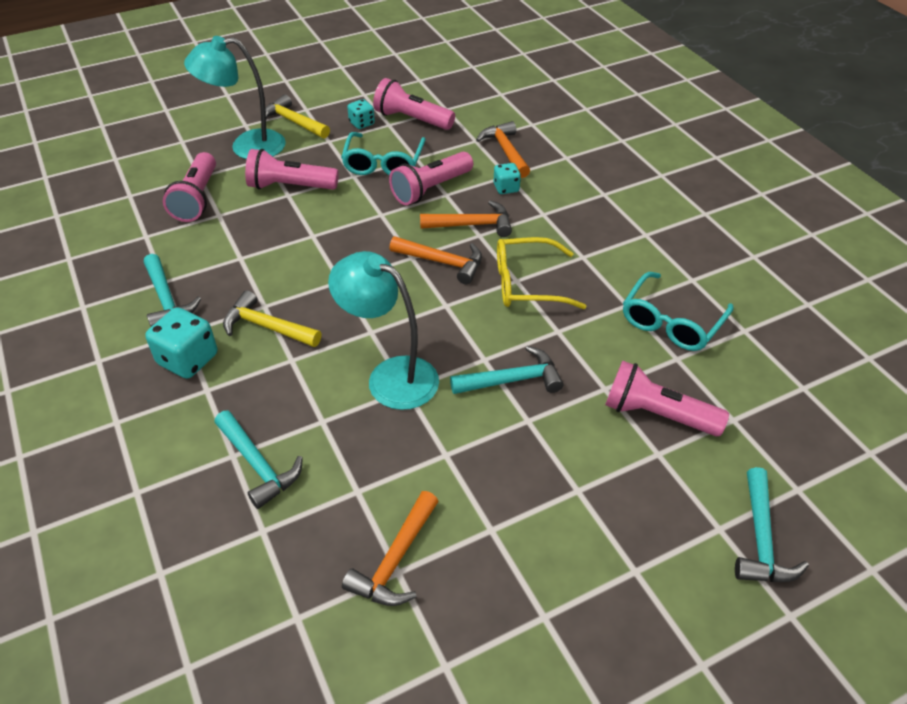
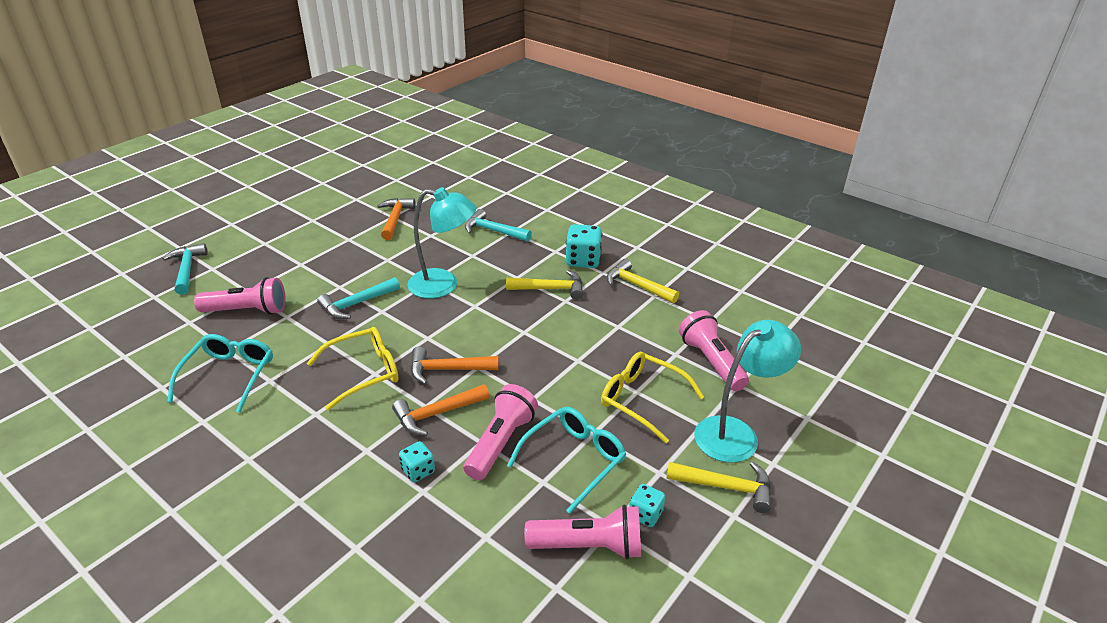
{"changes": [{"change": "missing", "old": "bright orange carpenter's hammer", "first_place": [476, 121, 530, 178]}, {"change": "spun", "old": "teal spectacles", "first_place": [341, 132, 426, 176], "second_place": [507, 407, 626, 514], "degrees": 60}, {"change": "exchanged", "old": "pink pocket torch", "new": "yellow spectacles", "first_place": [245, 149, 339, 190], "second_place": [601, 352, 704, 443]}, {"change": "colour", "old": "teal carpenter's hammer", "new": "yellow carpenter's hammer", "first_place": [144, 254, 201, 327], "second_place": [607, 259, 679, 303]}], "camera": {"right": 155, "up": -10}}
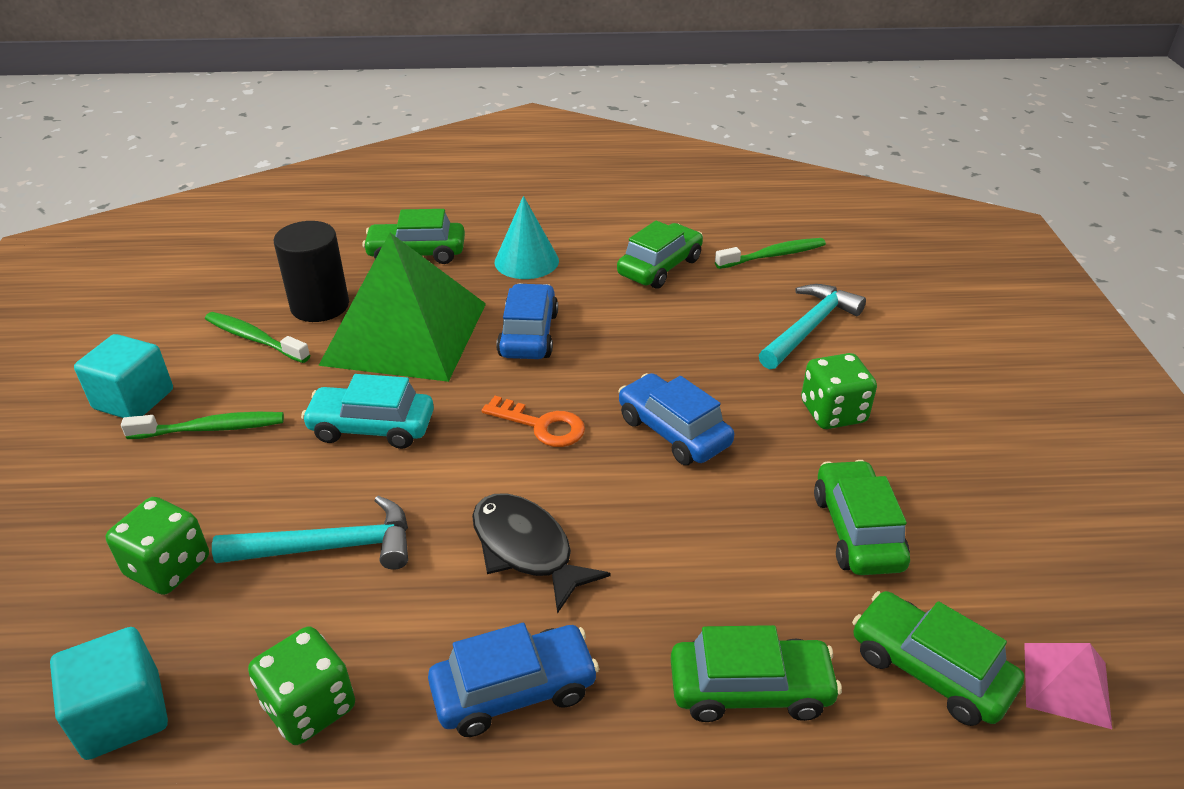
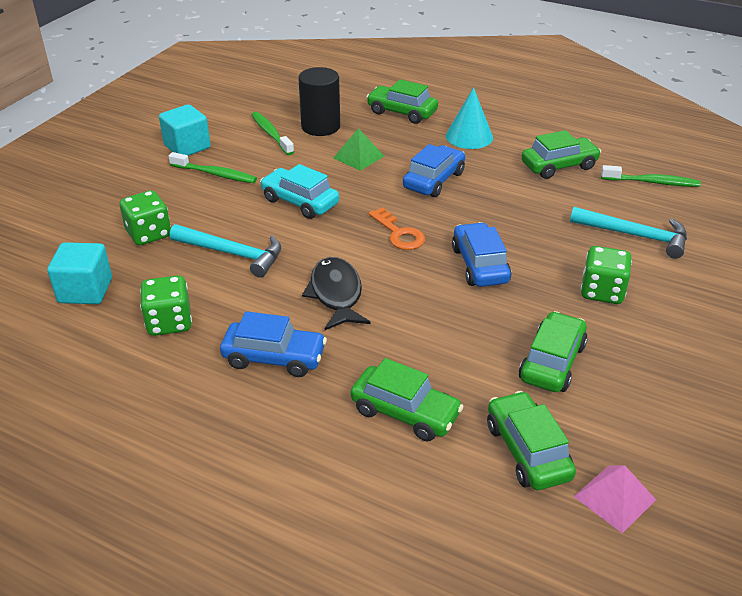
{"changes": [{"change": "size", "old": "green pyramid", "first_place": [318, 233, 486, 382], "second_place": [333, 128, 384, 171], "factor": 0.41}, {"change": "spun", "old": "teal carpenter's hammer", "first_place": [759, 284, 866, 369], "second_place": [570, 207, 687, 259], "degrees": 45}], "camera": {"right": 30, "up": 0}}
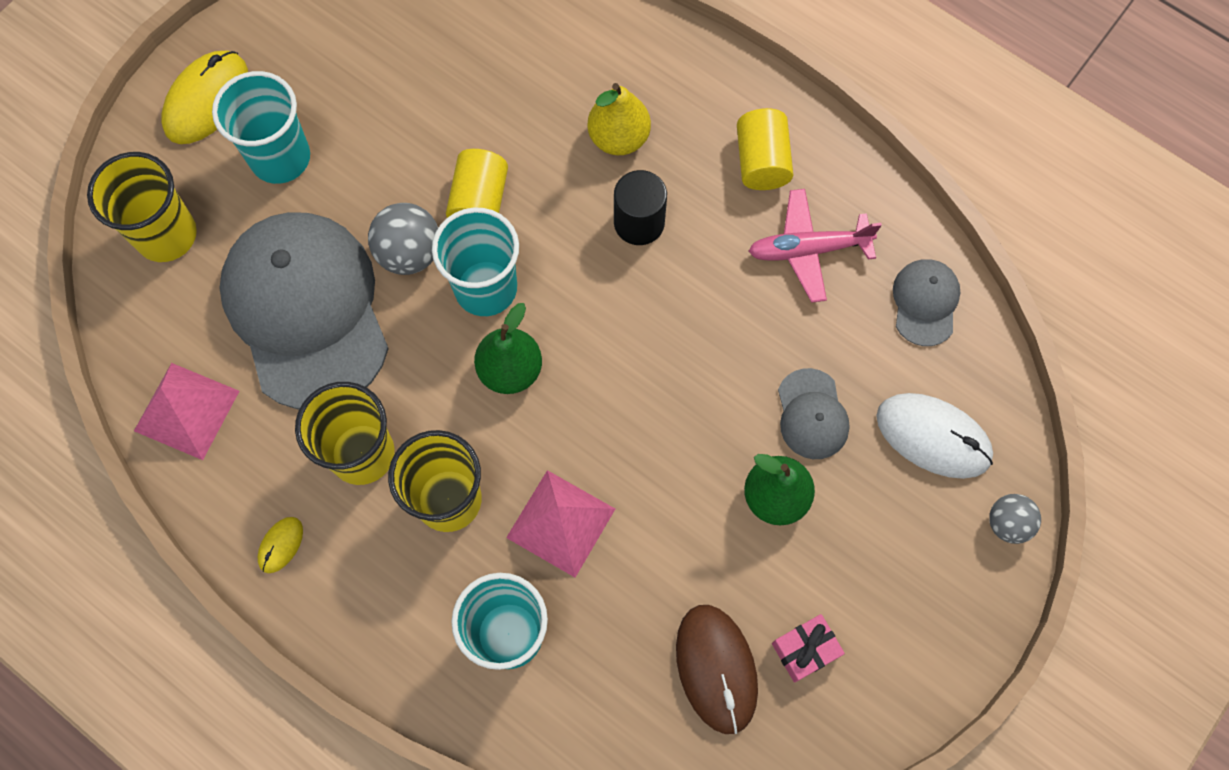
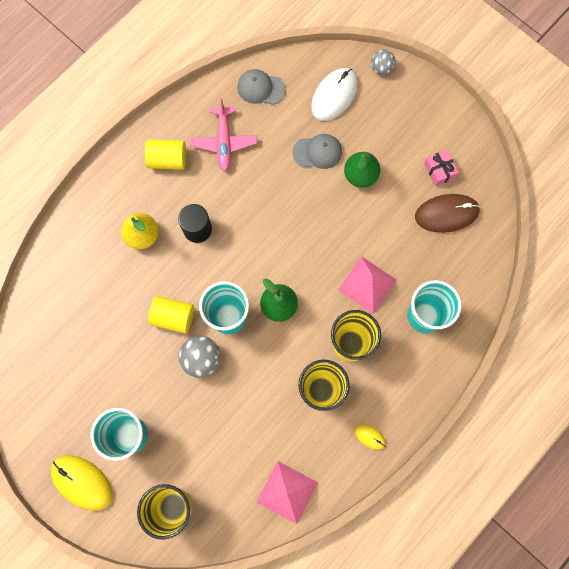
{"changes": [{"change": "missing", "old": "ash-grey peaked cap", "first_place": [219, 212, 389, 410]}], "camera": {"right": -85, "up": 5}}
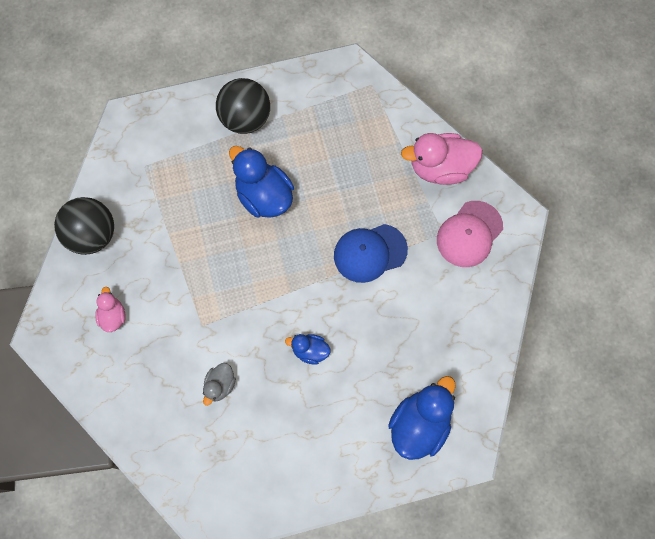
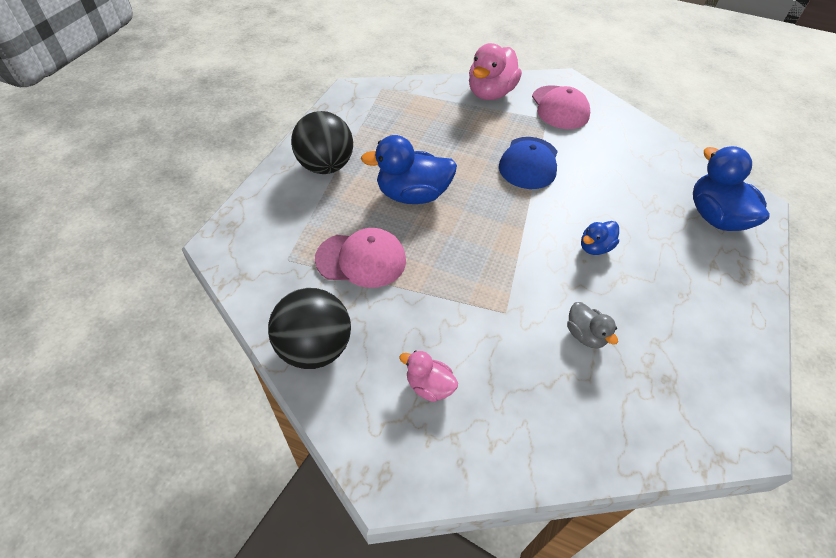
{"changes": [{"change": "appeared", "new": "pink peaked cap", "second_place": [315, 228, 406, 288]}], "camera": {"right": -55, "up": -20}}
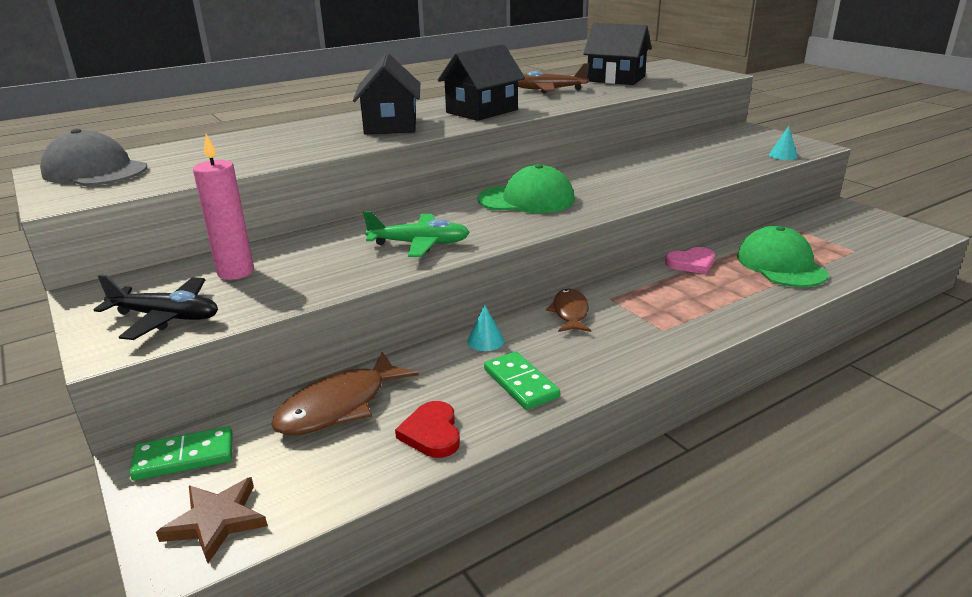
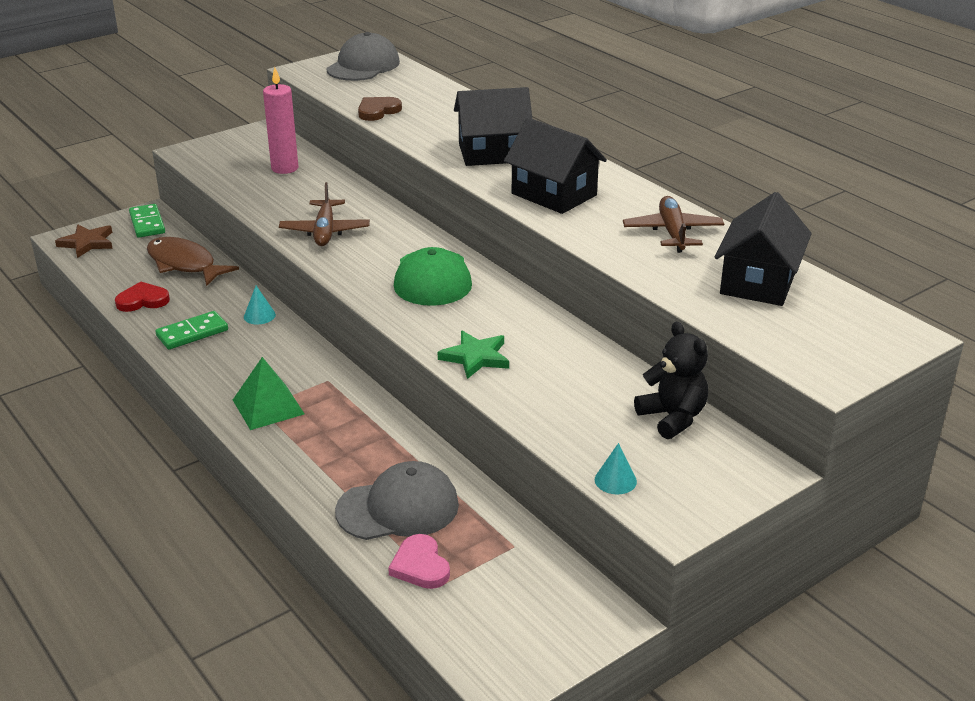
{"changes": [{"change": "colour", "old": "green toy plane", "new": "dark brown toy plane", "first_place": [363, 211, 470, 257], "second_place": [279, 182, 370, 246]}, {"change": "colour", "old": "green peaked cap", "new": "ash-grey peaked cap", "first_place": [737, 226, 829, 287], "second_place": [335, 461, 459, 540]}, {"change": "relocated", "old": "pink love heart", "first_place": [665, 247, 715, 274], "second_place": [388, 534, 450, 589]}, {"change": "missing", "old": "jet-black toy plane", "first_place": [94, 274, 218, 340]}, {"change": "missing", "old": "dark brown fish figure", "first_place": [546, 289, 591, 332]}, {"change": "appeared", "new": "dark brown love heart", "second_place": [358, 97, 402, 121]}, {"change": "appeared", "new": "jet-black stuffed bear", "second_place": [634, 322, 708, 439]}, {"change": "appeared", "new": "green star shape", "second_place": [438, 331, 509, 379]}, {"change": "appeared", "new": "green pyramid", "second_place": [233, 357, 305, 430]}], "camera": {"right": 85, "up": 5}}
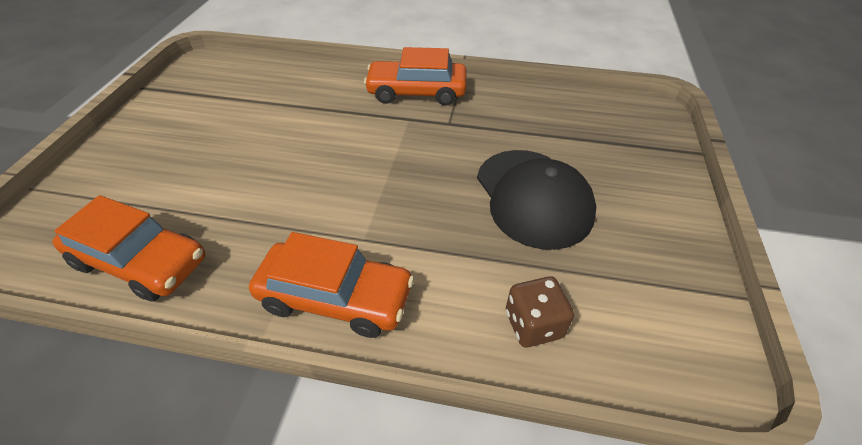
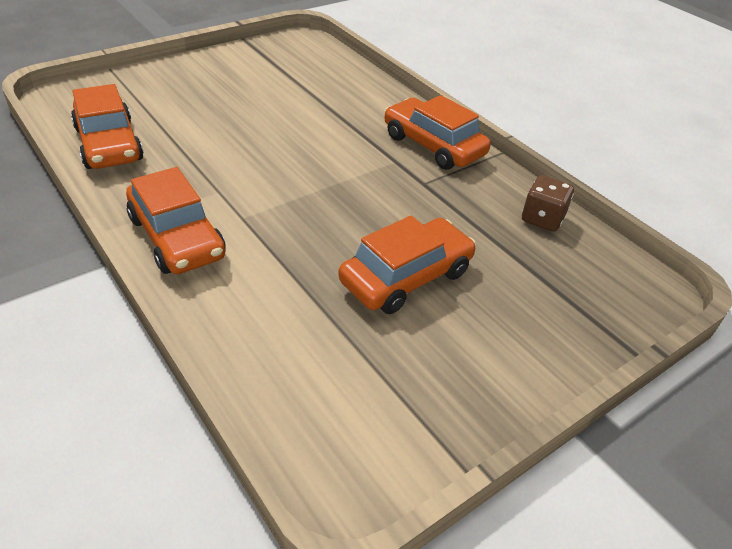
{"changes": [{"change": "exchanged", "old": "jet-black peaked cap", "new": "bright orange toy car", "first_place": [477, 150, 596, 250], "second_place": [338, 216, 476, 314]}, {"change": "relocated", "old": "dark brown die", "first_place": [506, 276, 574, 348], "second_place": [522, 175, 574, 231]}], "camera": {"right": 40, "up": -5}}
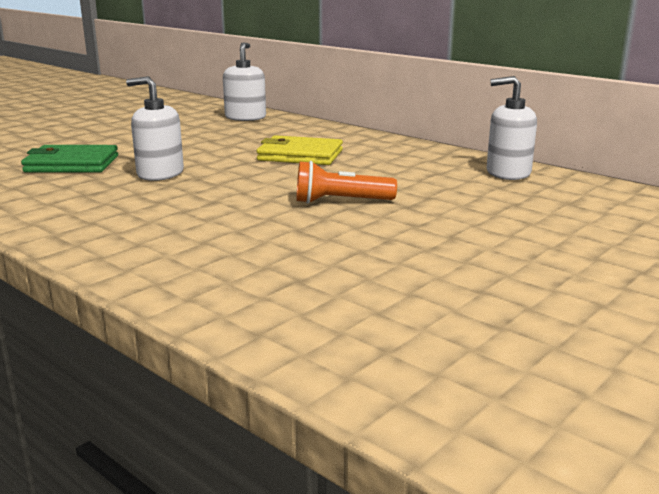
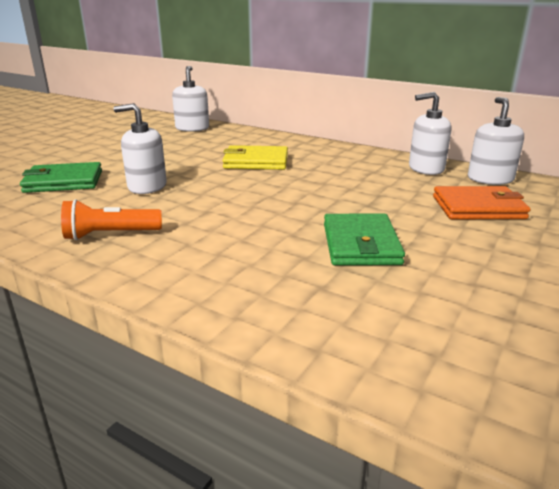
{"changes": [{"change": "relocated", "old": "bright orange pocket torch", "first_place": [296, 161, 397, 204], "second_place": [61, 199, 162, 240]}, {"change": "appeared", "new": "white pump bottle", "second_place": [468, 97, 524, 185]}, {"change": "appeared", "new": "bright orange billfold", "second_place": [433, 186, 530, 219]}, {"change": "appeared", "new": "green billfold", "second_place": [324, 214, 405, 265]}], "camera": {"right": -10, "up": 5}}
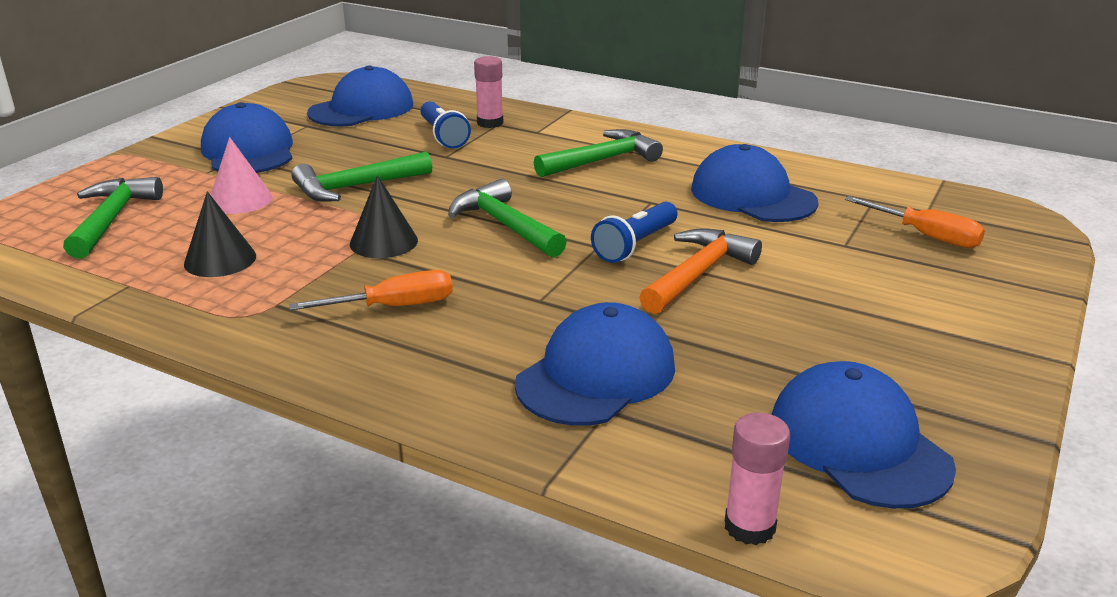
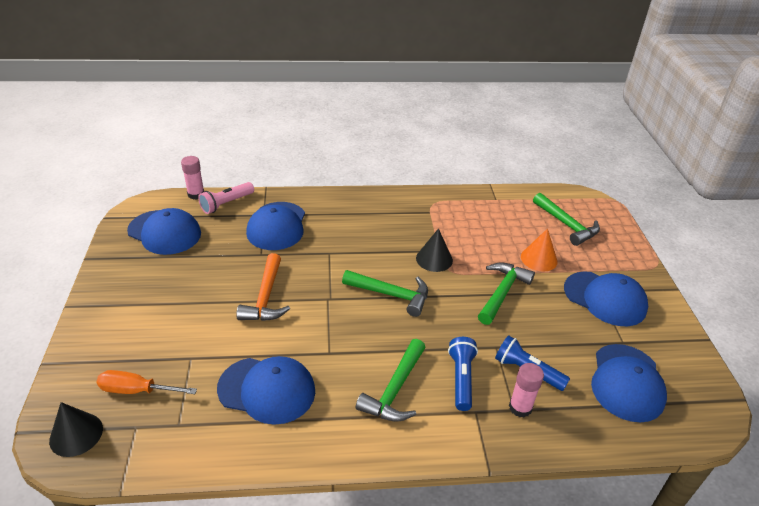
{"changes": [{"change": "colour", "old": "pink cone shape", "new": "bright orange cone shape", "first_place": [211, 137, 273, 214], "second_place": [521, 229, 558, 272]}, {"change": "relocated", "old": "jet-black cone shape", "first_place": [184, 191, 256, 277], "second_place": [49, 402, 103, 457]}, {"change": "relocated", "old": "royal blue pocket torch", "first_place": [591, 202, 678, 263], "second_place": [448, 337, 478, 411]}, {"change": "missing", "old": "bright orange hand screwdriver", "first_place": [289, 270, 453, 311]}, {"change": "appeared", "new": "pink pocket torch", "second_place": [198, 182, 254, 214]}], "camera": {"right": 145, "up": 10}}
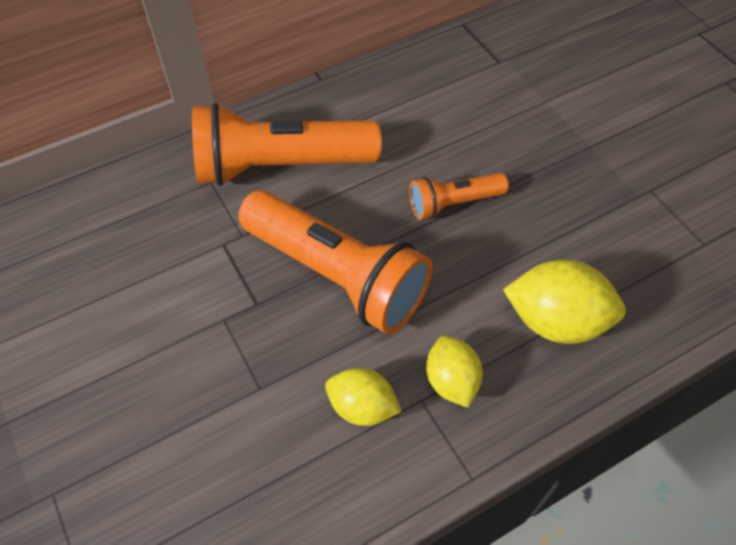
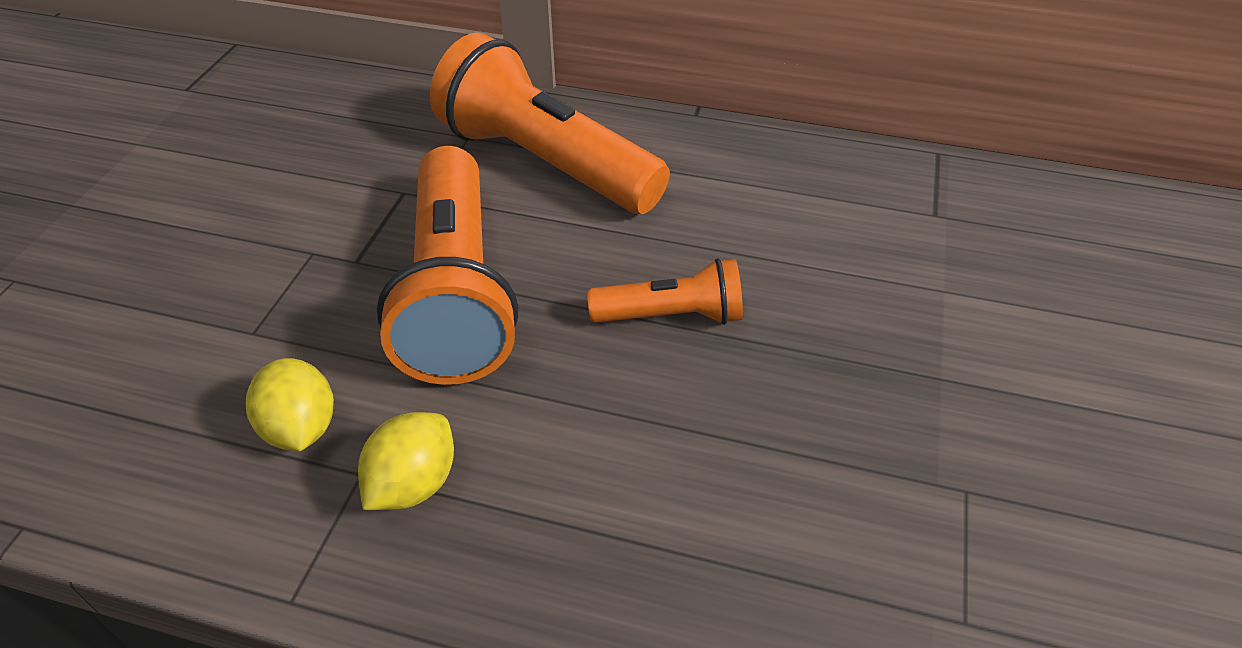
{"changes": [{"change": "spun", "old": "bright orange pocket torch", "first_place": [409, 173, 509, 220], "second_place": [587, 258, 743, 325], "degrees": 150}, {"change": "missing", "old": "yellow toy lemon", "first_place": [503, 260, 626, 344]}], "camera": {"right": 45, "up": -10}}
